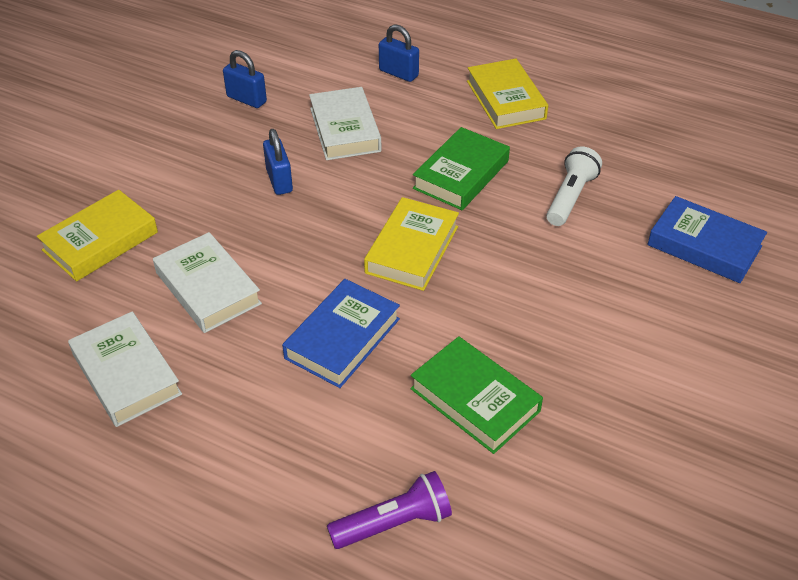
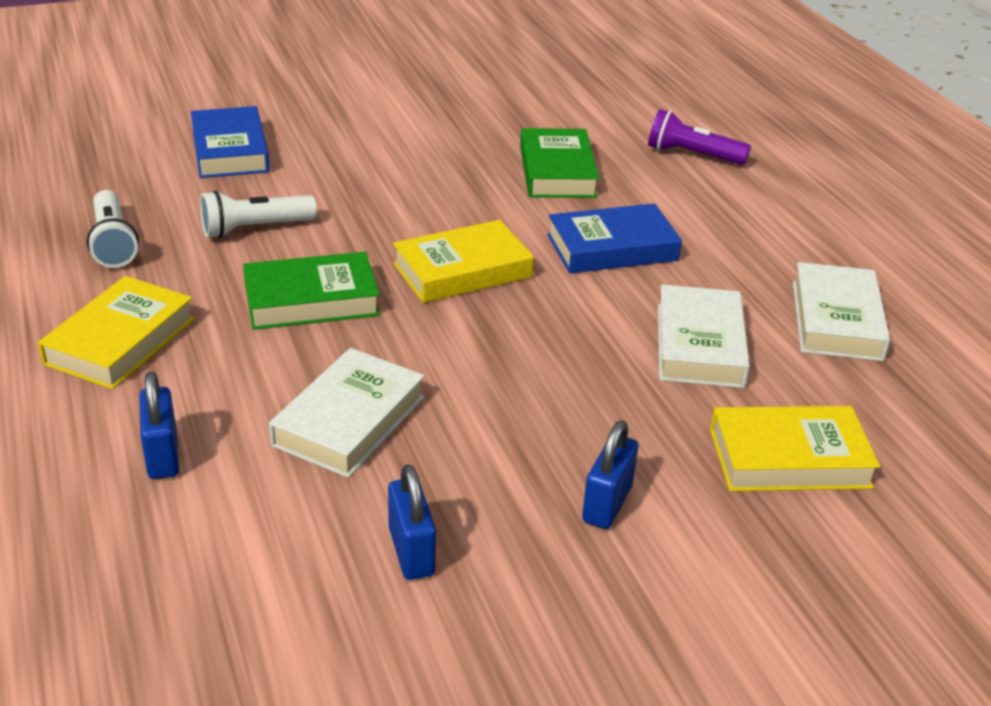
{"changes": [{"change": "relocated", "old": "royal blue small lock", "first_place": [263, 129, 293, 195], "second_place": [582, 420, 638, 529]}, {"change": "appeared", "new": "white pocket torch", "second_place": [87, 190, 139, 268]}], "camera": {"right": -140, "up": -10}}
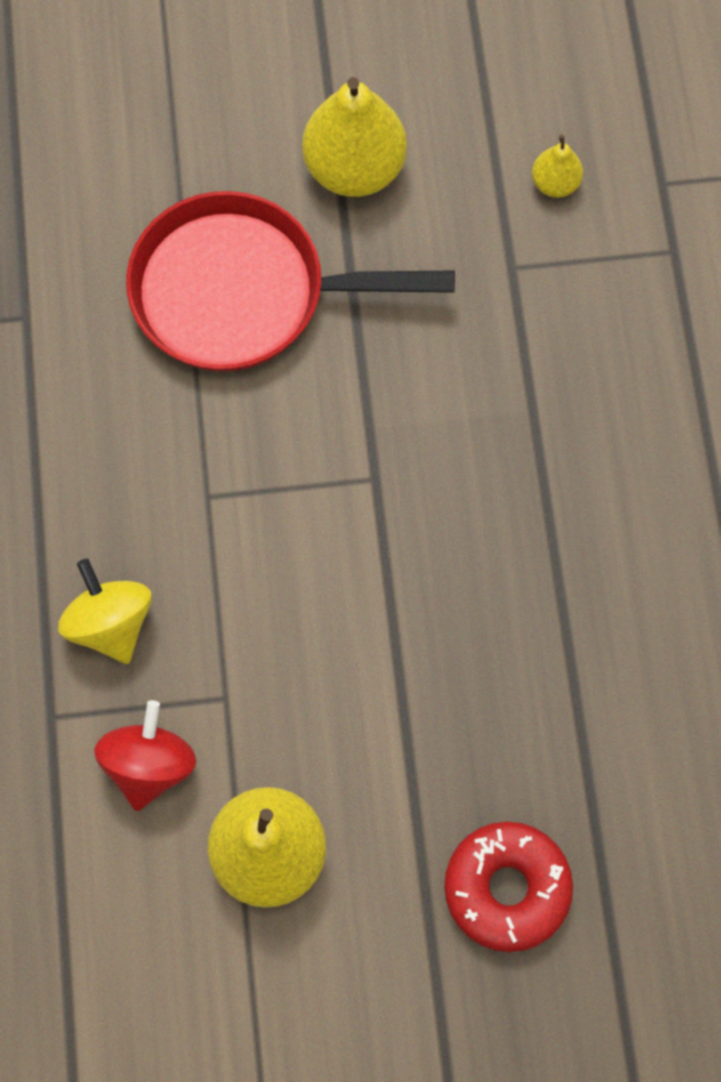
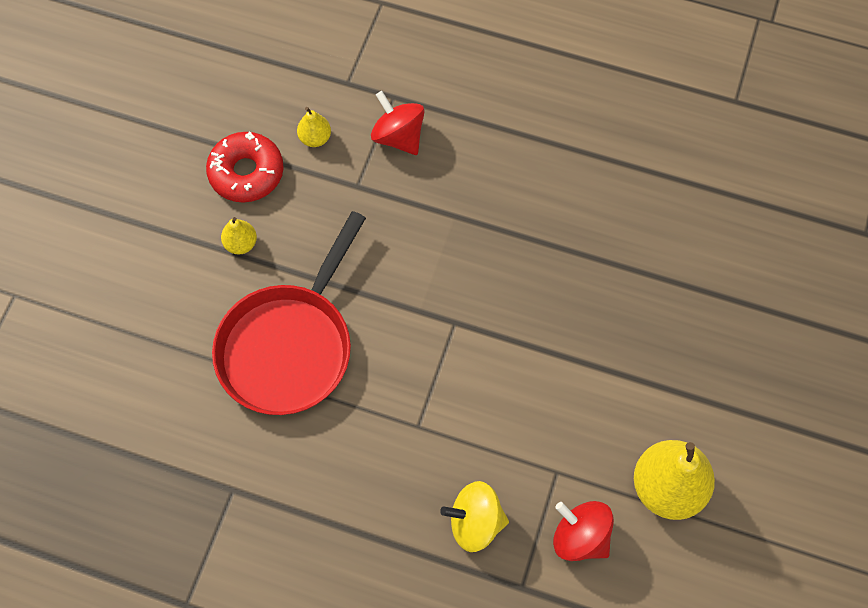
{"changes": [{"change": "size", "old": "yellow pear", "first_place": [302, 77, 407, 197], "second_place": [221, 217, 257, 255], "factor": 0.49}, {"change": "relocated", "old": "scarlet doughnut", "first_place": [444, 821, 573, 952], "second_place": [206, 131, 284, 203]}, {"change": "appeared", "new": "scarlet spinning top", "second_place": [371, 91, 425, 155]}], "camera": {"right": -65, "up": -5}}
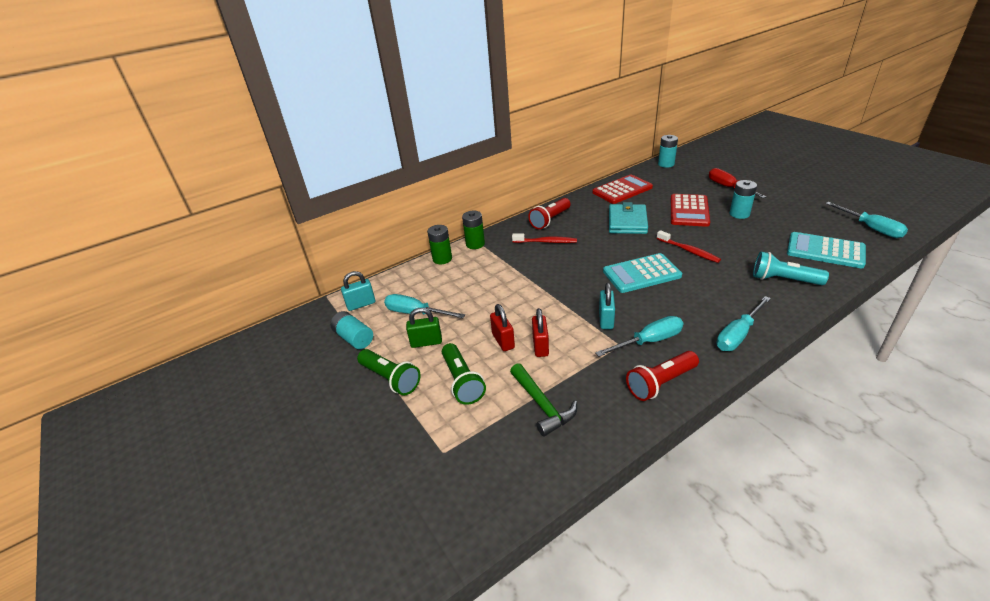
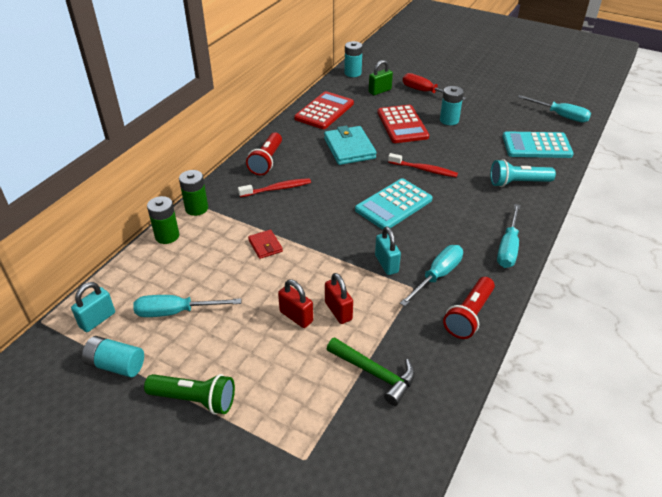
{"changes": [{"change": "relocated", "old": "green small lock", "first_place": [406, 308, 442, 348], "second_place": [369, 60, 393, 95]}, {"change": "missing", "old": "green pocket torch", "first_place": [442, 343, 486, 405]}, {"change": "appeared", "new": "scarlet billfold", "second_place": [248, 229, 283, 259]}], "camera": {"right": -30, "up": 5}}
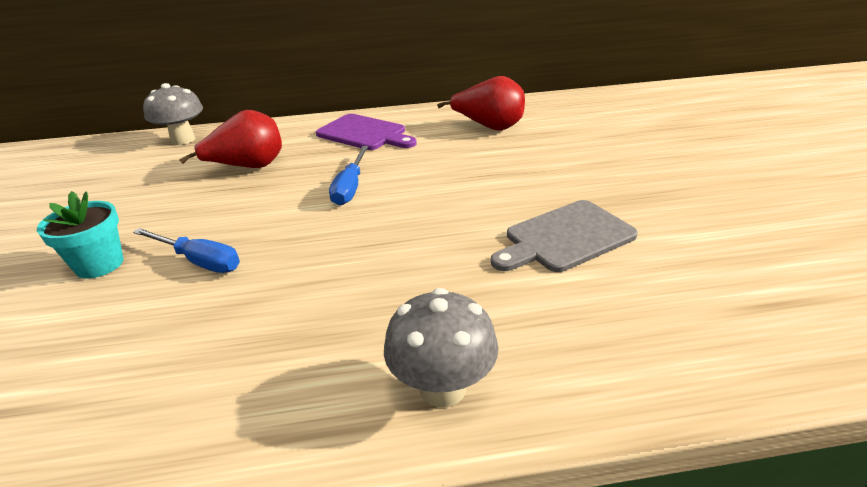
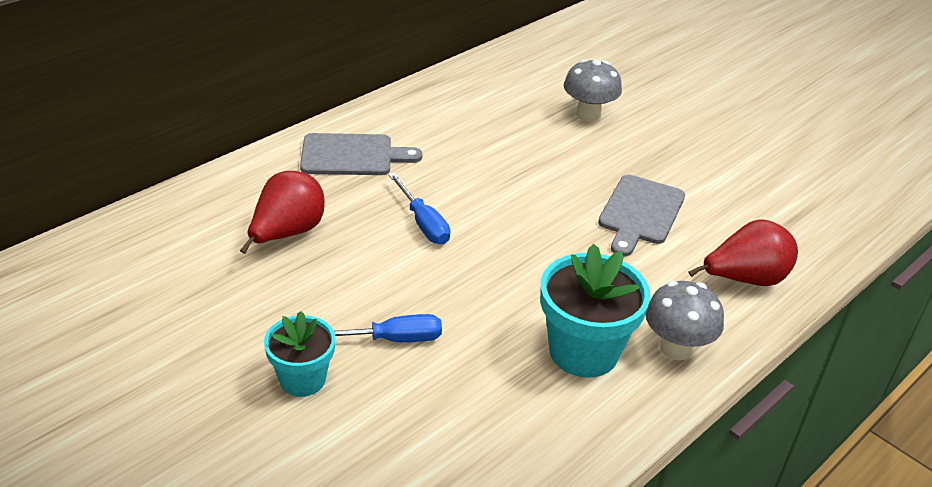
{"changes": [{"change": "relocated", "old": "scarlet pear", "first_place": [437, 76, 525, 131], "second_place": [689, 219, 798, 286]}, {"change": "relocated", "old": "ash-grey toadstool", "first_place": [143, 83, 203, 145], "second_place": [564, 59, 622, 122]}, {"change": "colour", "old": "purple bread board", "new": "ash-grey bread board", "first_place": [316, 114, 416, 150], "second_place": [300, 133, 423, 175]}, {"change": "appeared", "new": "teal potted plant", "second_place": [540, 243, 651, 378]}], "camera": {"right": -40, "up": 5}}
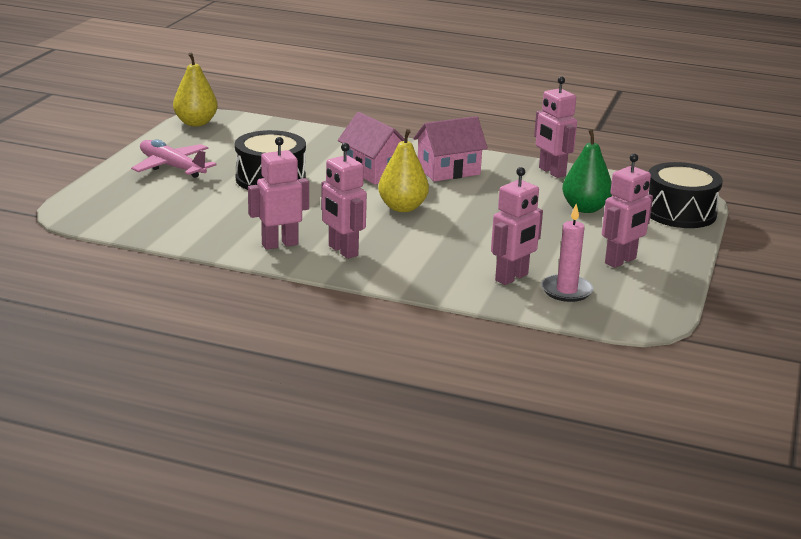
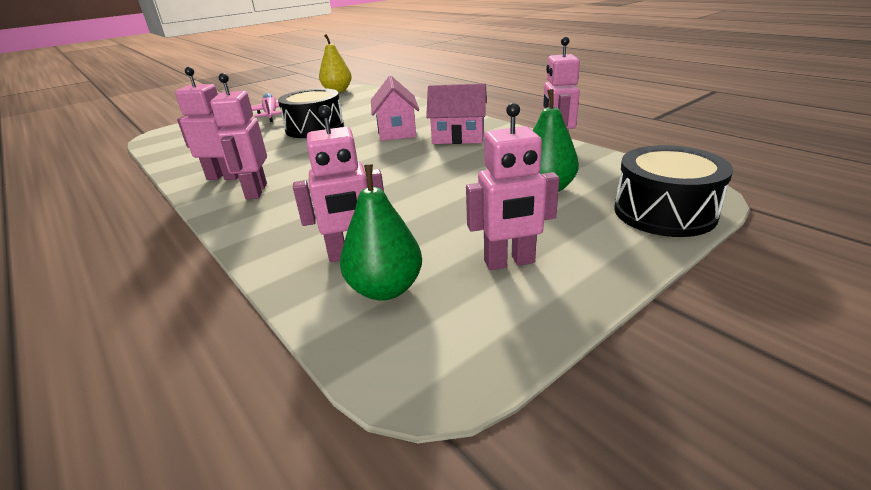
{"changes": [{"change": "missing", "old": "yellow pear", "first_place": [378, 129, 429, 212]}, {"change": "exchanged", "old": "pink wax candle", "new": "green pear", "first_place": [541, 204, 594, 302], "second_place": [340, 165, 422, 301]}], "camera": {"right": 35, "up": 5}}
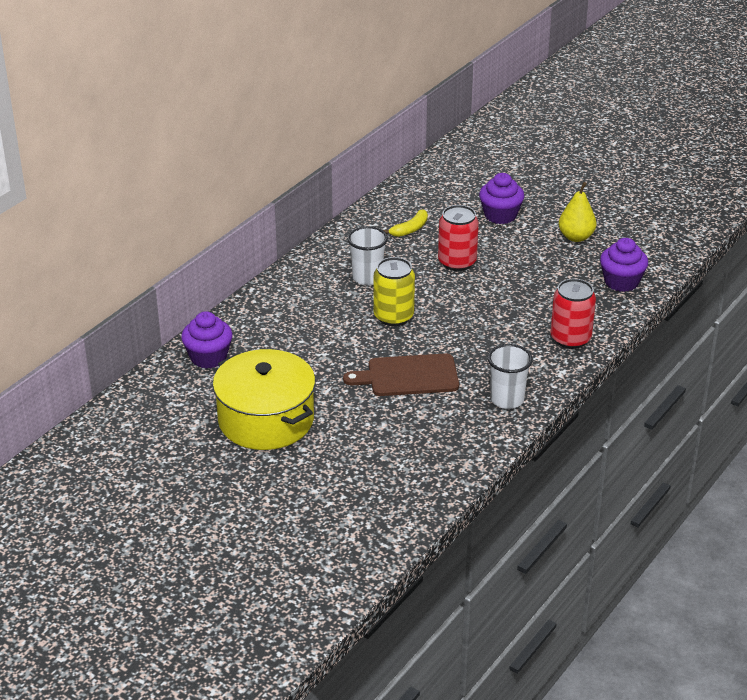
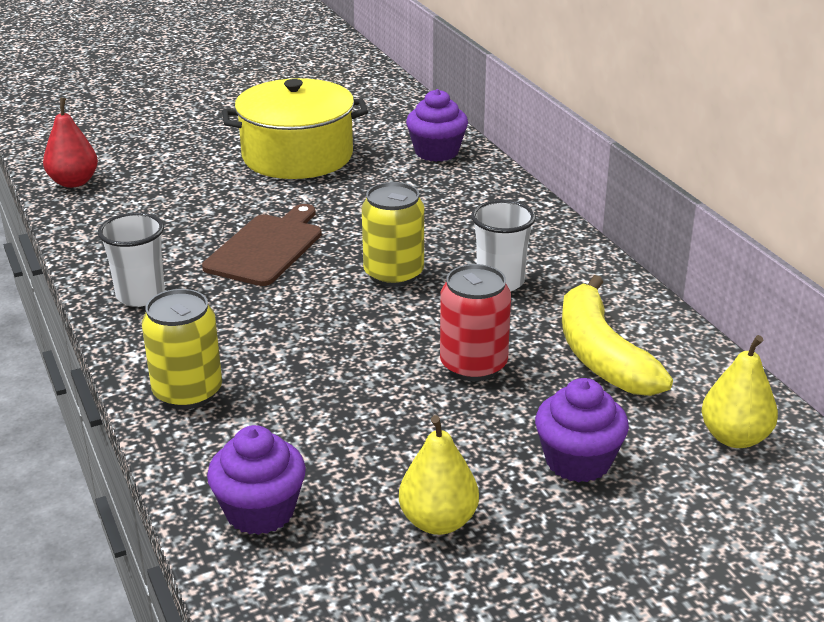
{"changes": [{"change": "size", "old": "yellow banana fruit", "first_place": [383, 209, 428, 237], "second_place": [562, 275, 673, 396], "factor": 1.94}, {"change": "colour", "old": "scarlet soda can", "new": "yellow soda can", "first_place": [550, 279, 596, 349], "second_place": [142, 289, 222, 409]}, {"change": "appeared", "new": "scarlet pear", "second_place": [43, 97, 98, 188]}, {"change": "appeared", "new": "yellow pear", "second_place": [702, 335, 778, 448]}], "camera": {"right": 120, "up": -5}}
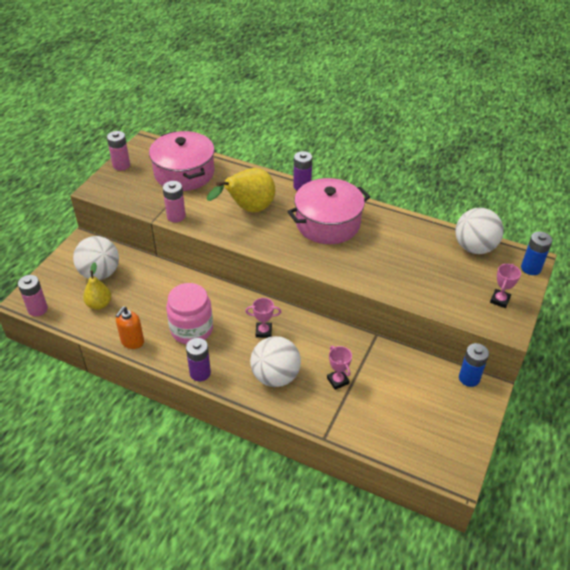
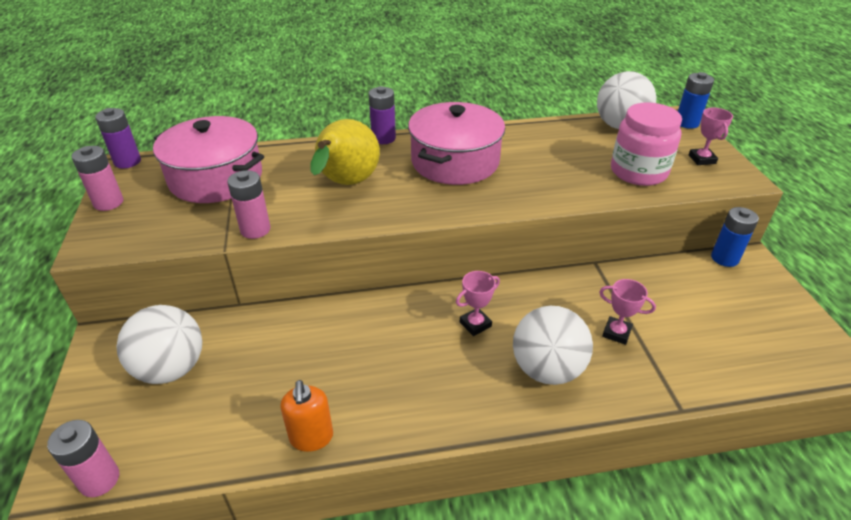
{"changes": [{"change": "missing", "old": "yellow pear", "first_place": [83, 262, 111, 310]}, {"change": "relocated", "old": "pink jam jar", "first_place": [166, 283, 213, 344], "second_place": [611, 102, 682, 186]}, {"change": "relocated", "old": "purple battery", "first_place": [186, 338, 211, 382], "second_place": [95, 108, 141, 169]}], "camera": {"right": -35, "up": -5}}
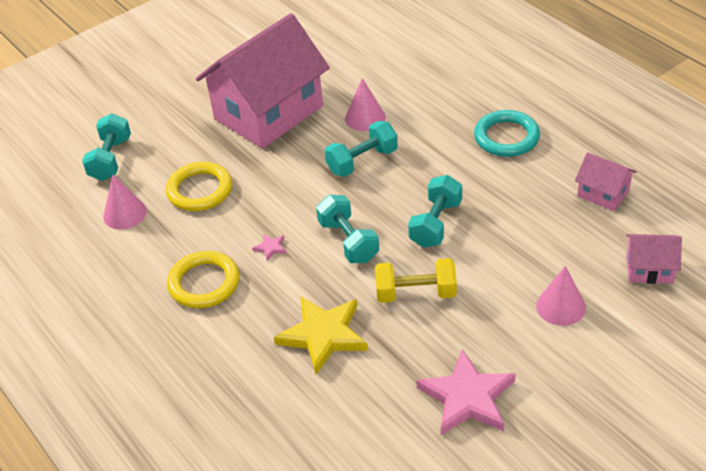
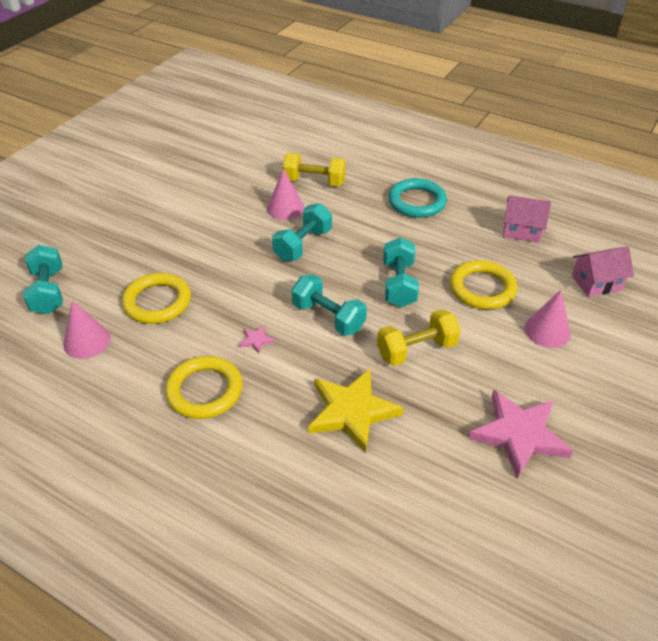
{"changes": [{"change": "missing", "old": "pink house", "first_place": [196, 13, 330, 149]}, {"change": "appeared", "new": "yellow free weight", "second_place": [282, 153, 346, 186]}, {"change": "appeared", "new": "yellow ring", "second_place": [450, 260, 517, 309]}], "camera": {"right": -25, "up": 0}}
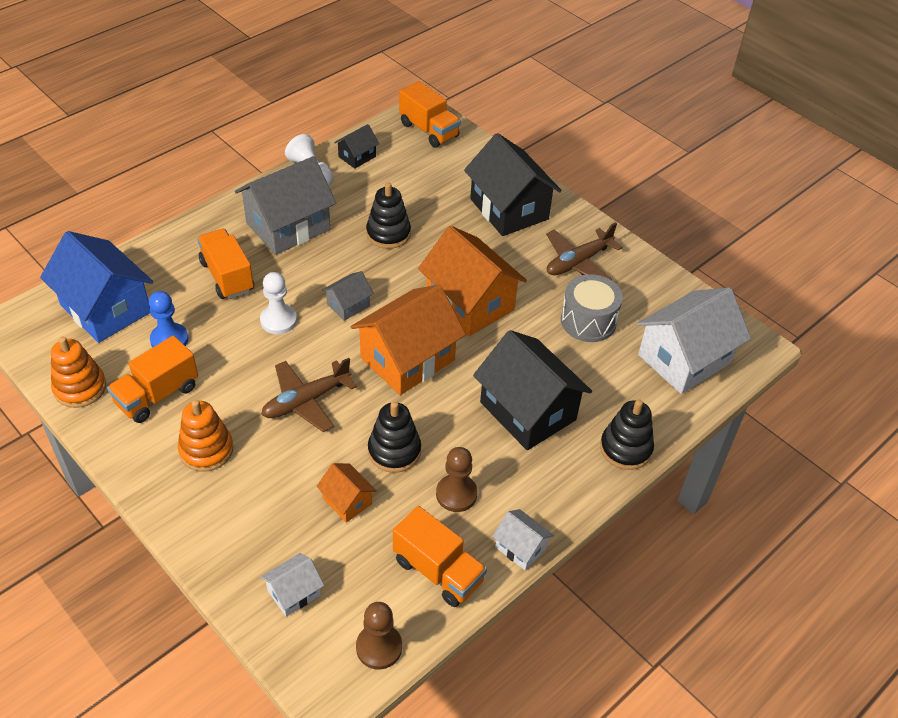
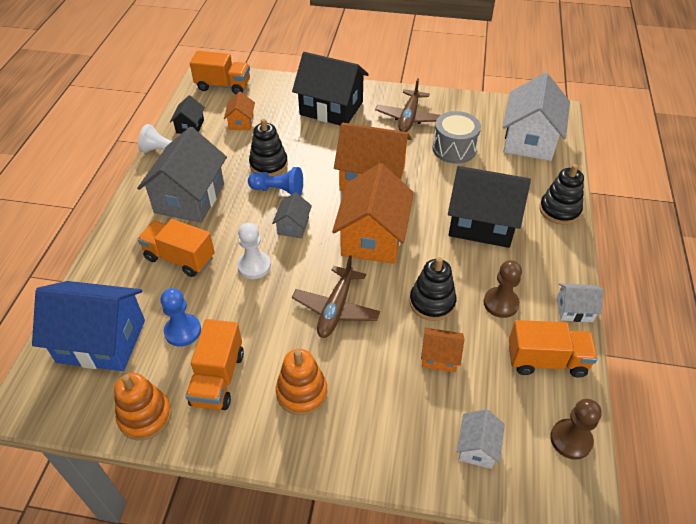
{"changes": [{"change": "appeared", "new": "bright orange house", "second_place": [224, 91, 255, 130]}, {"change": "appeared", "new": "royal blue chess pawn", "second_place": [248, 167, 303, 196]}], "camera": {"right": -35, "up": 0}}
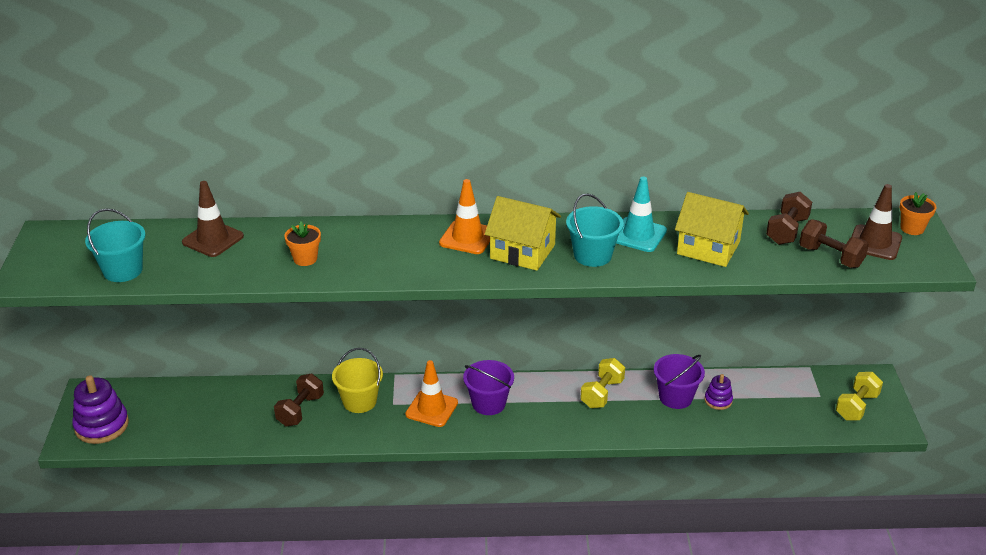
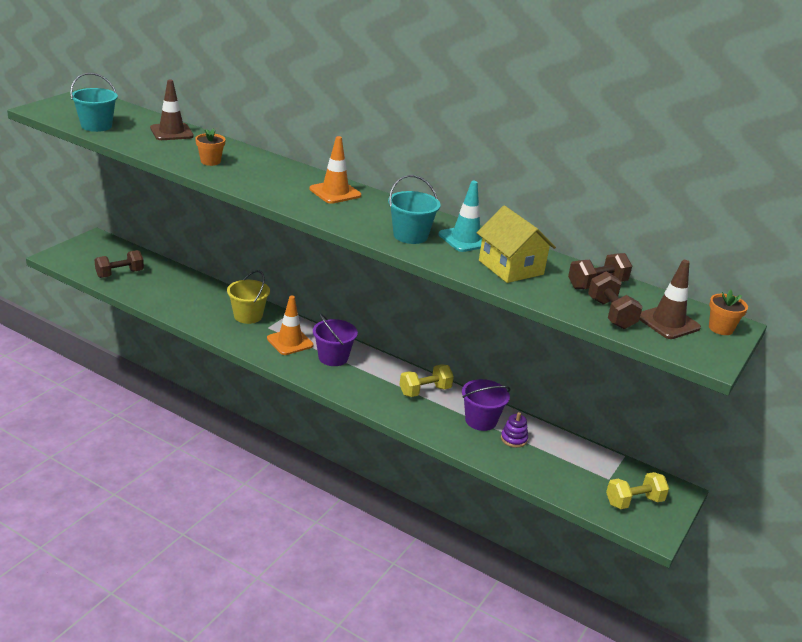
{"changes": [{"change": "missing", "old": "yellow house", "first_place": [485, 196, 561, 271]}, {"change": "relocated", "old": "dark brown free weight", "first_place": [274, 374, 324, 426], "second_place": [95, 250, 144, 278]}, {"change": "missing", "old": "purple ring stacker", "first_place": [72, 375, 129, 444]}], "camera": {"right": 30, "up": -5}}
